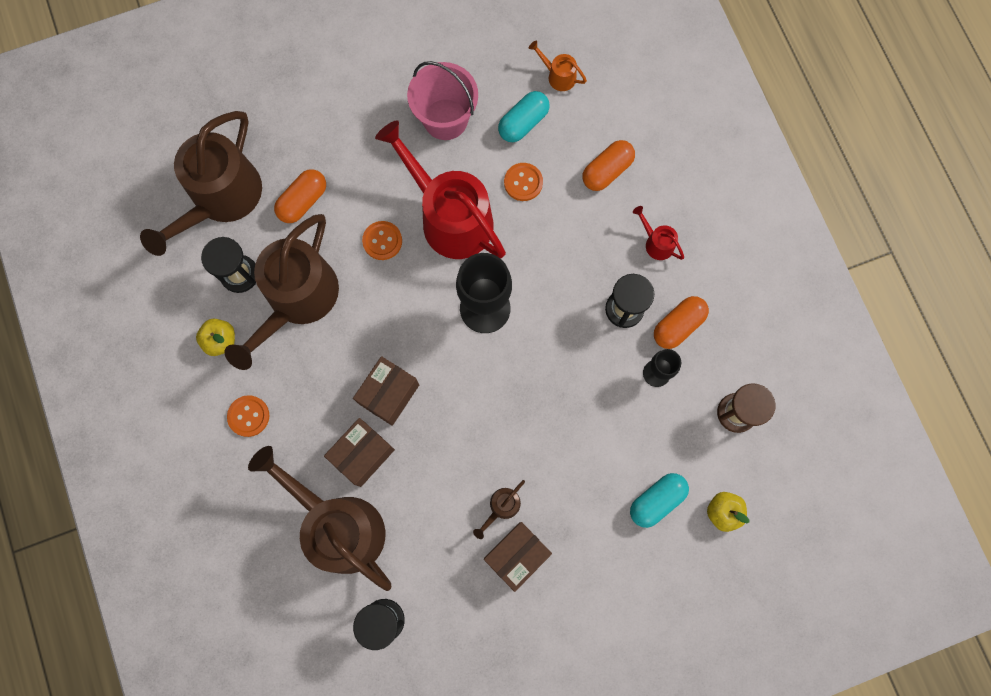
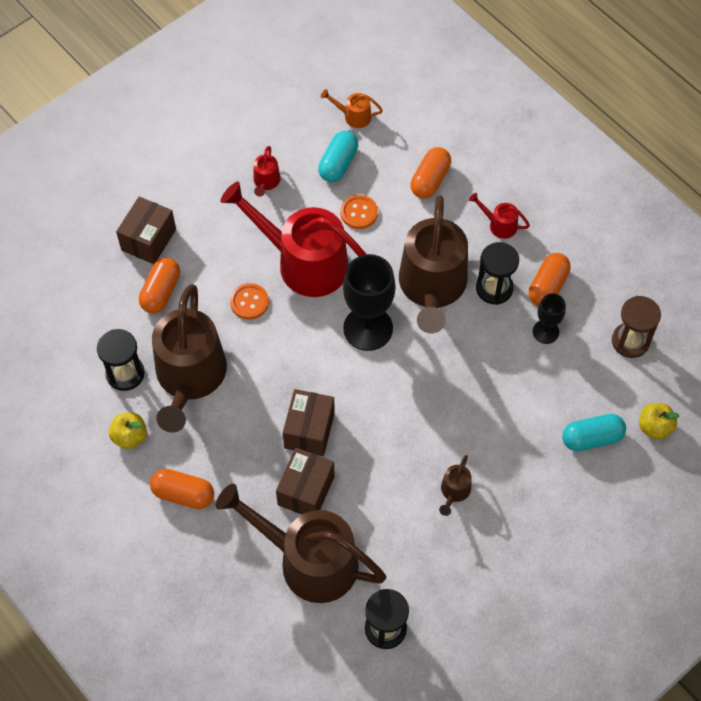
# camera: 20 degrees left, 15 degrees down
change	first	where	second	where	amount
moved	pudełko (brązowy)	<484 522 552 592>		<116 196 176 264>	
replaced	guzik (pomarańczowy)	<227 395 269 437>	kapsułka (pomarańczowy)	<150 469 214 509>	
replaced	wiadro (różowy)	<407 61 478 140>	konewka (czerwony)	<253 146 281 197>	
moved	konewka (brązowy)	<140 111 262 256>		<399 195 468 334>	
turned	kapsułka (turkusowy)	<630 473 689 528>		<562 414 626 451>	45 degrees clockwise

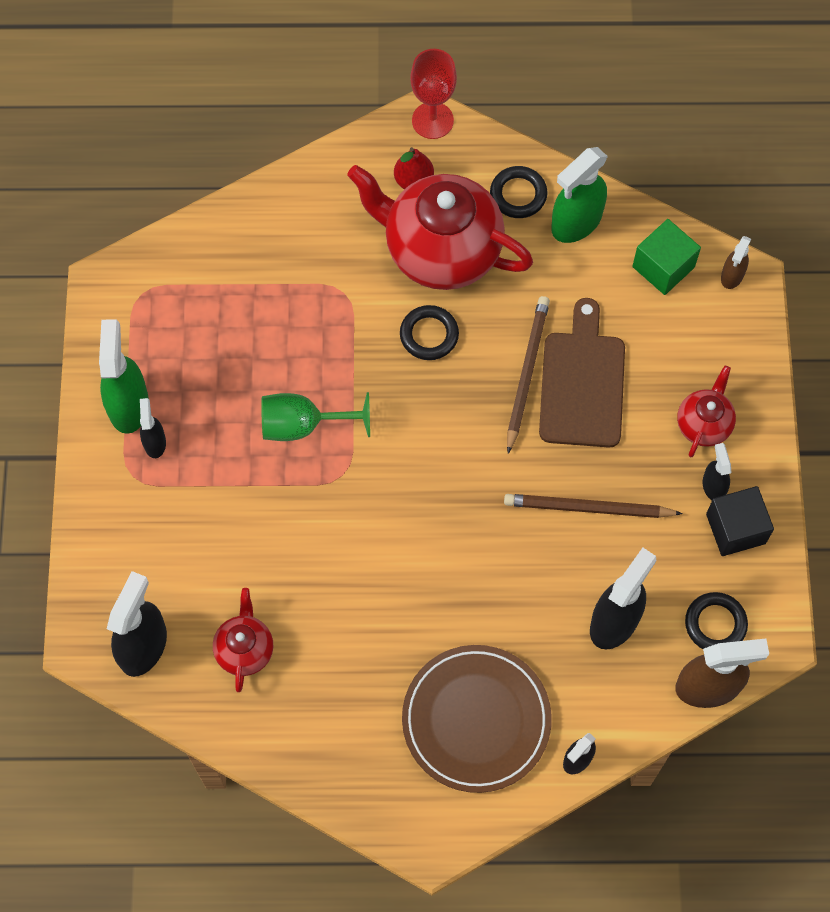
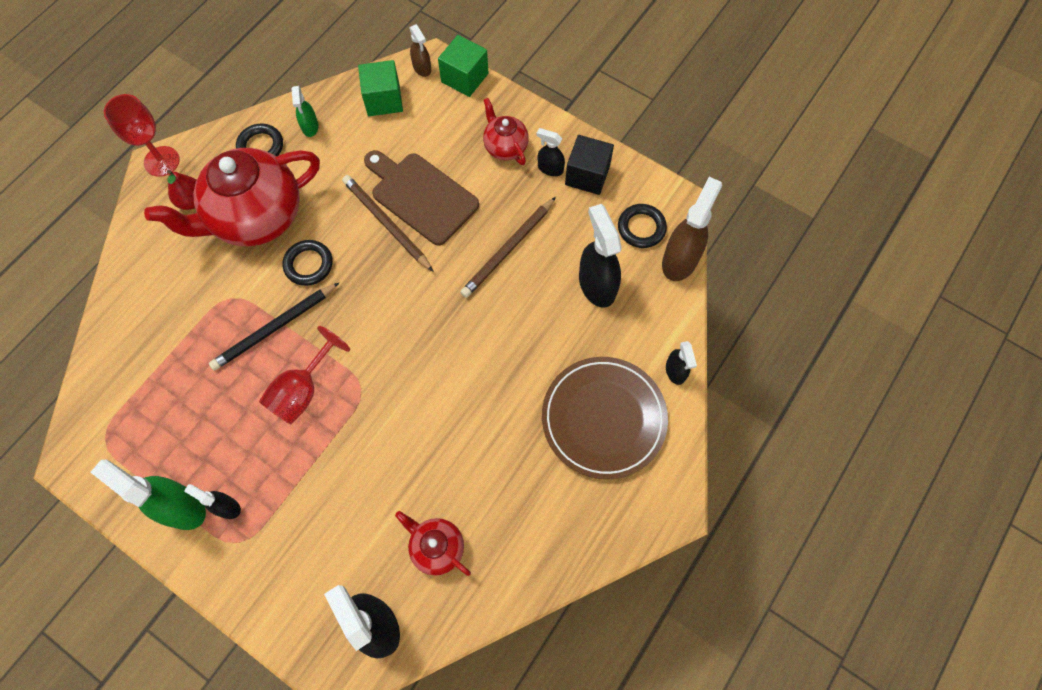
# camera: 55 degrees left, 0 degrees up
change	first	where	second	where	amount
added			ołówek (czarny)	<209 283 339 371>	
recoloured	kielich (zielony)	<261 392 370 441>	kielich (czerwony)	<259 326 350 424>	
resized	spryskiwacz (zielony)	<551 147 608 243>		<291 86 319 137>	x0.54
added			sześcian (zielony)	<438 35 488 97>	

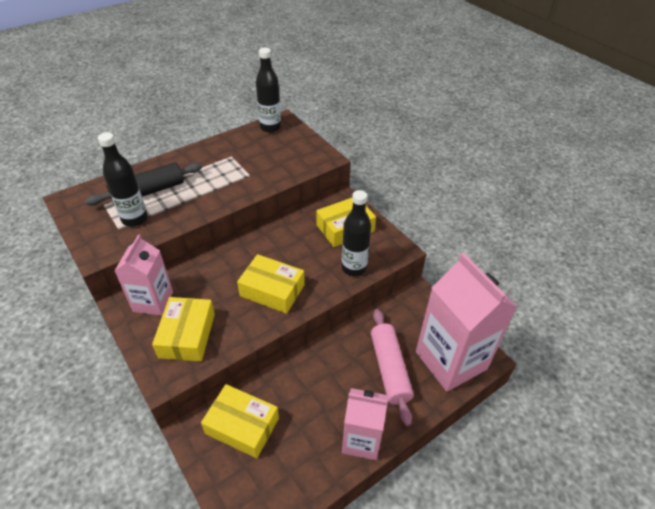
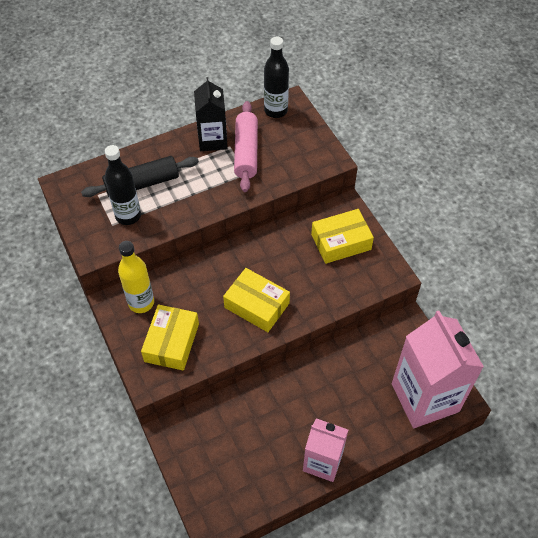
# camera: 10 degrees right, 10 degrees up
change	first	where	second	where	amount
replaced	karton mleka (różowy)	<115 234 173 316>	butelka (żółty)	<118 241 154 313>	
added			karton mleka (czarny)	<194 77 228 151>	
moved	wałek do ciasta (różowy)	<371 309 414 426>		<234 101 258 192>	
removed	pudełko (żółty)	<201 384 279 458>			
removed	butelka (czarny)	<341 190 371 276>			

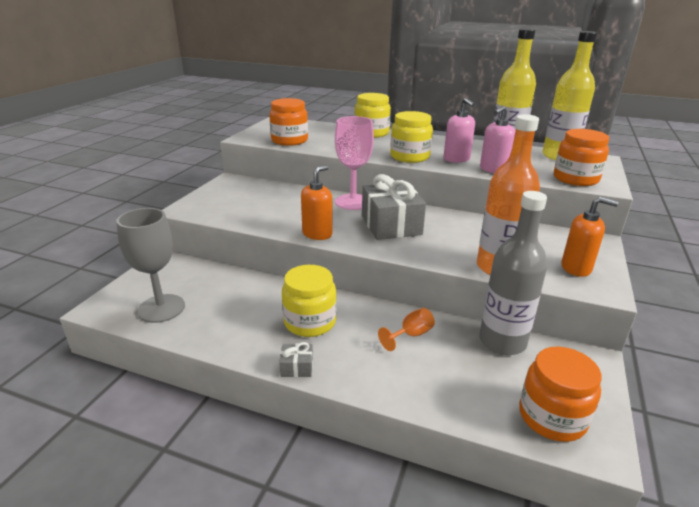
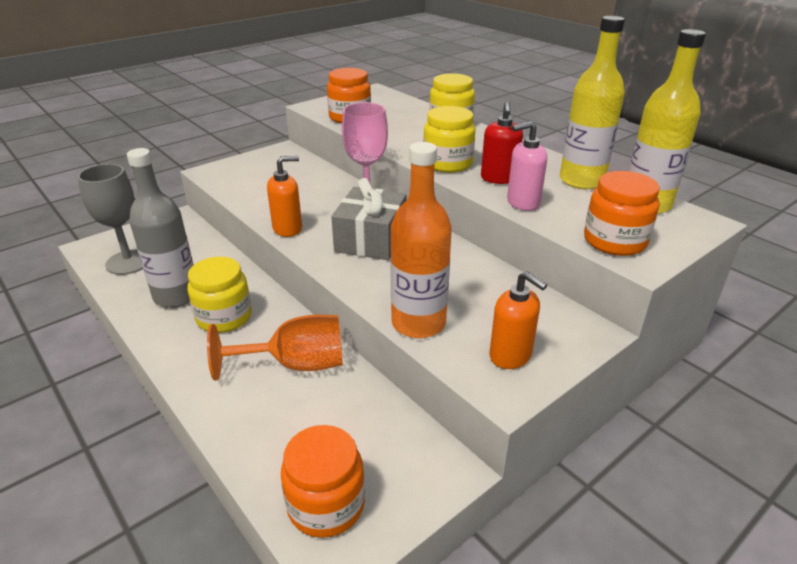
# camera: 30 degrees right, 5 degrees up
change	first	where	second	where	amount
moved	butelka (szary)	<479 191 548 355>		<127 148 194 308>	
resized	kielich (pomarańczowy)	<378 308 435 351>		<207 315 343 381>	x1.99
recoloured	dozownik mydła (różowy)	<444 98 475 163>	dozownik mydła (czerwony)	<481 102 523 184>	
removed	prezent (szary)	<279 342 313 377>			

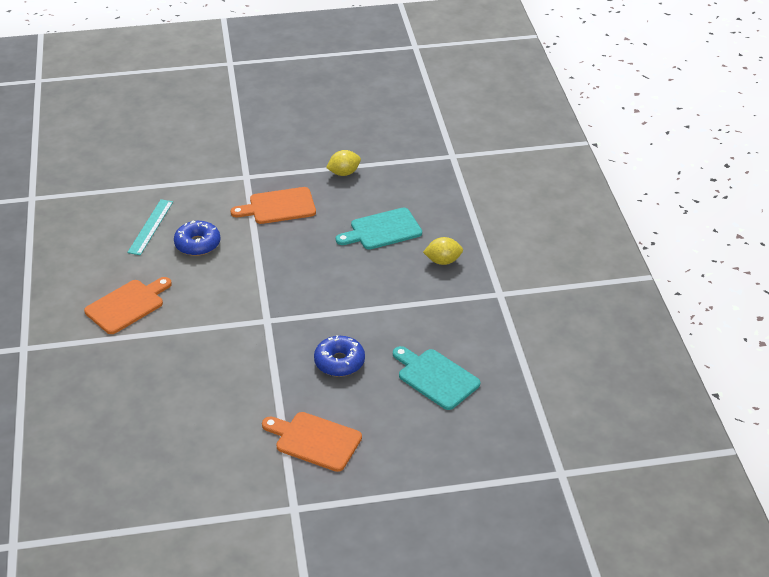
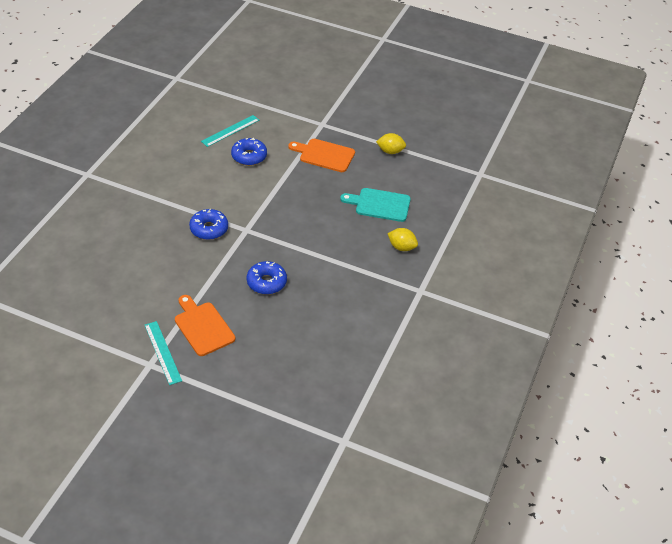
# camera: 30 degrees right, 5 degrees up
change	first	where	second	where	amount
added			linijka (turkusowy)	<145 321 182 385>	
added			donut (niebieski)	<189 209 228 240>	
removed	deska do krojenia (pomarańczowy)	<84 277 172 334>			
removed	deska do krojenia (turkusowy)	<393 346 480 410>			

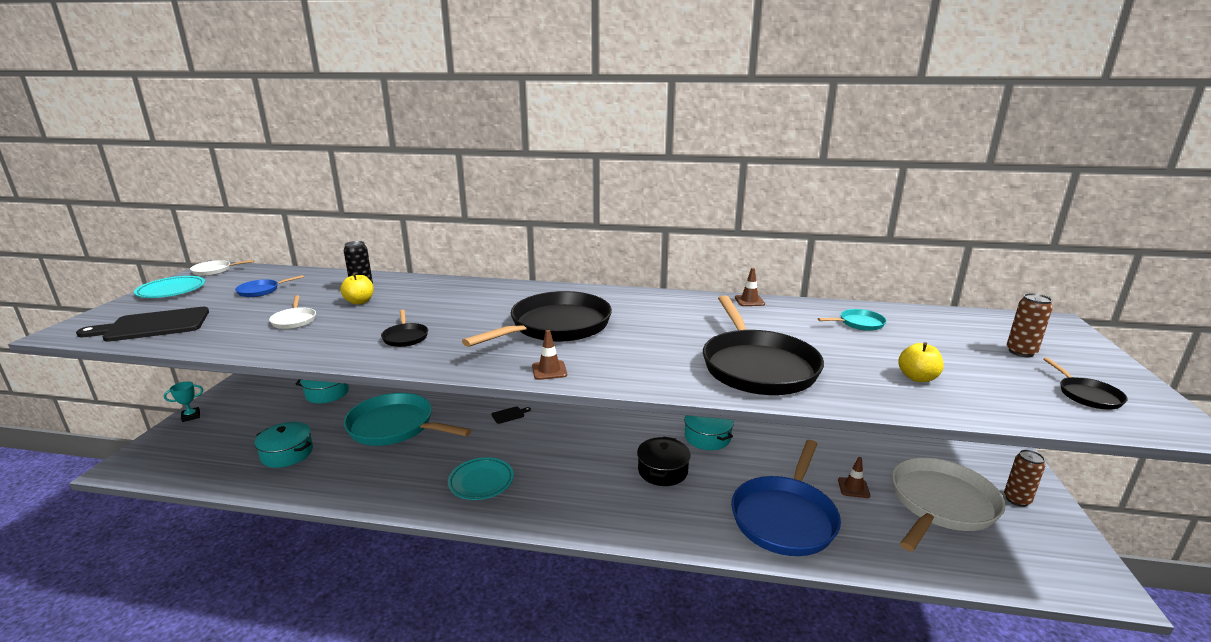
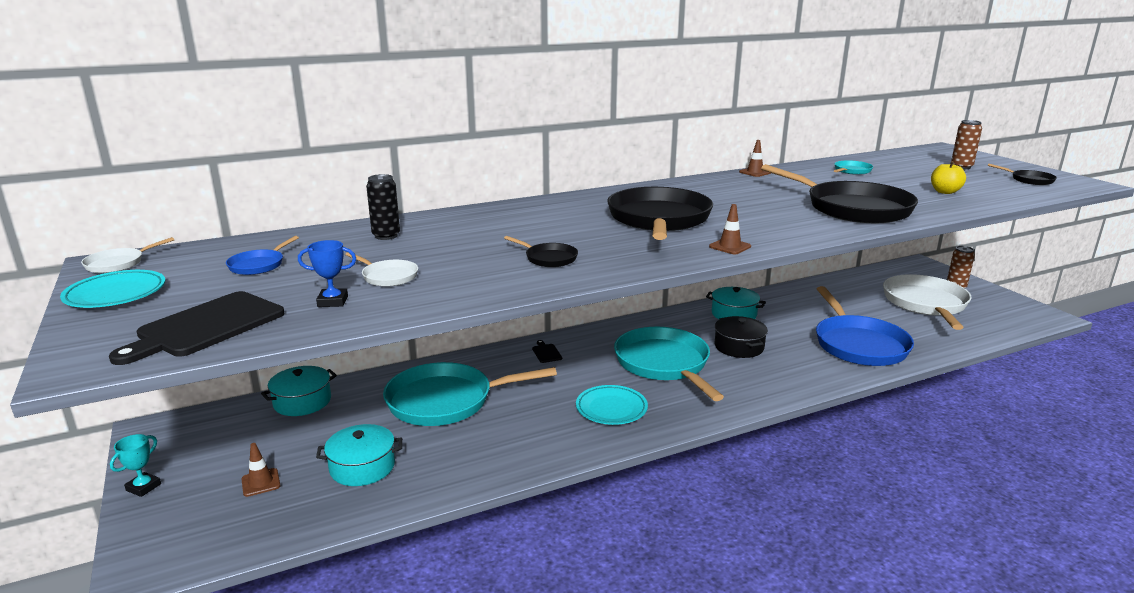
# camera: 35 degrees left, 0 degrees up
change	first	where	second	where	amount
moved	pachołek (brązowy)	<838 457 870 498>		<242 443 280 497>	
added			puchar (niebieski)	<298 240 356 307>	
turned	deska do krojenia (czarny)	<491 406 531 424>		<532 340 562 363>	45 degrees counterclockwise
added			patelnia (turkusowy)	<614 327 724 401>	
removed	jabłko (żółty)	<340 273 374 305>			

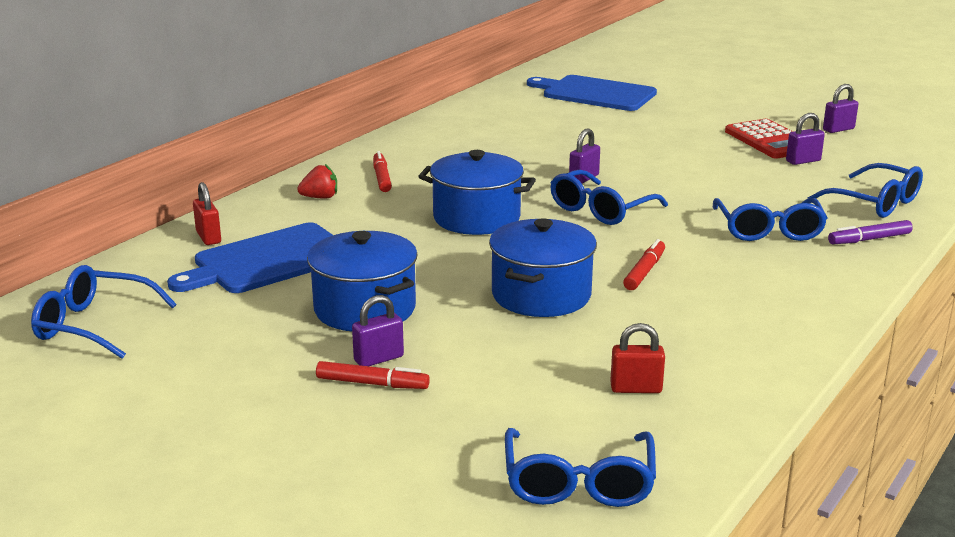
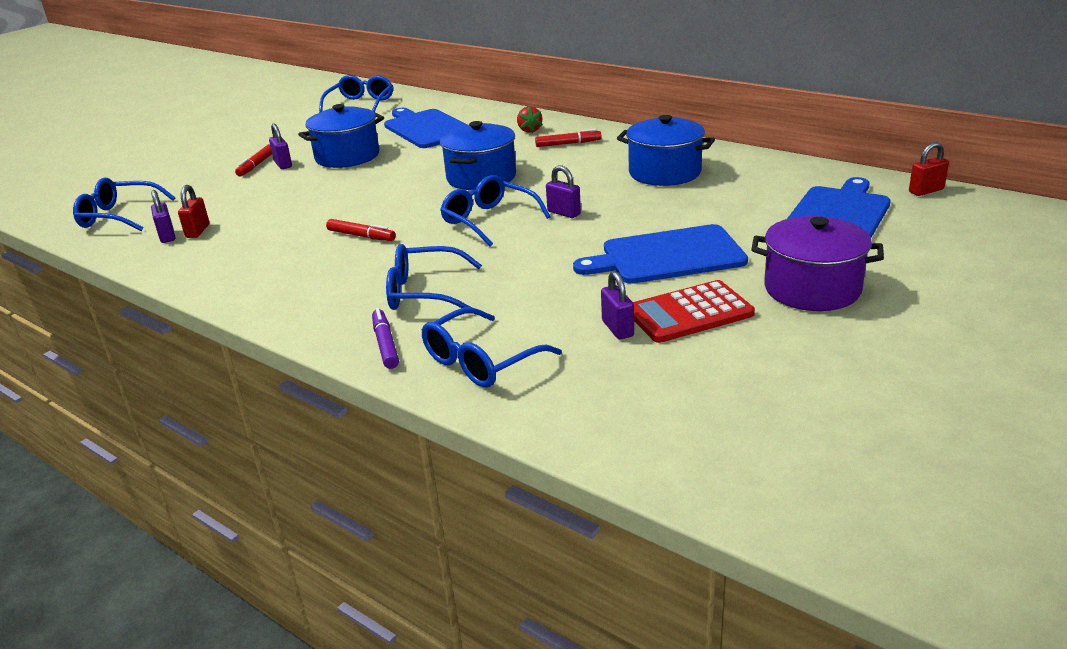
# camera: 95 degrees right, 5 degrees up
change	first	where	second	where	amount
moved	kłódka (fioletowy)	<823 84 858 133>		<151 190 175 243>	
added			deska do krojenia (niebieski)	<573 224 748 284>	
moved	garnek (niebieski)	<489 219 597 317>		<617 115 715 186>	
added			garnek (fioletowy)	<751 216 884 311>	
moved	kłódka (czerwony)	<193 182 221 245>		<909 142 949 196>	

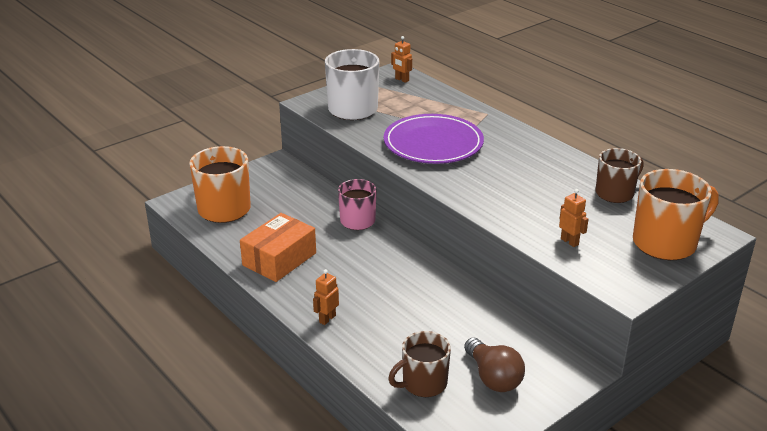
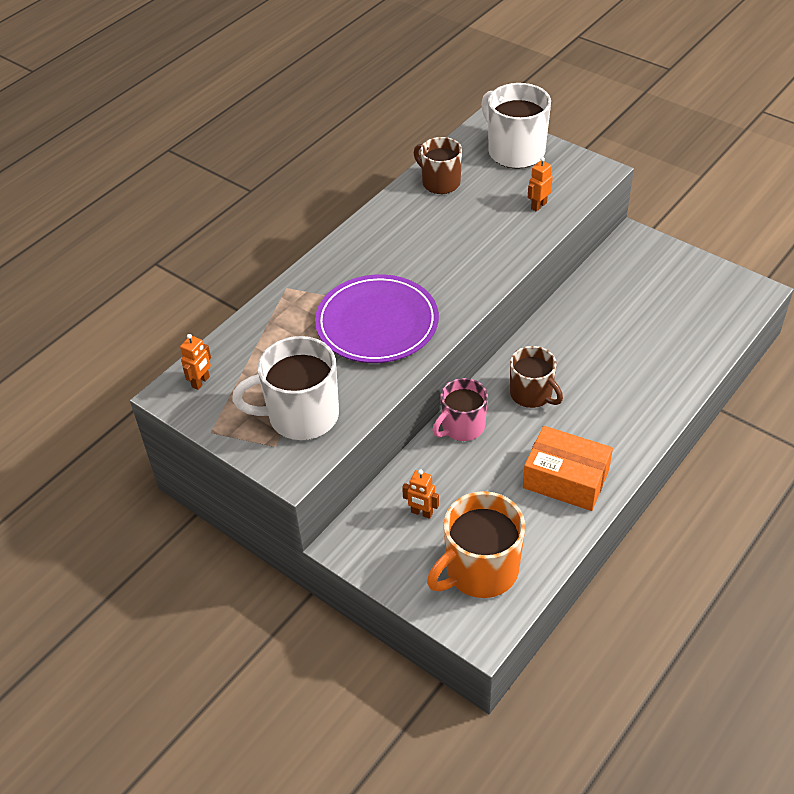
# camera: 100 degrees left, 15 degrees up
change	first	where	second	where	amount
moved	robot (pomarańczowy)	<313 269 339 325>		<402 470 439 519>	
recoloured	kubek (pomarańczowy)	<633 169 719 260>	kubek (biały)	<481 83 551 169>	
moved	kubek (brązowy)	<388 331 451 397>		<510 346 563 408>	
removed	żarówka (brązowy)	<464 338 525 392>			

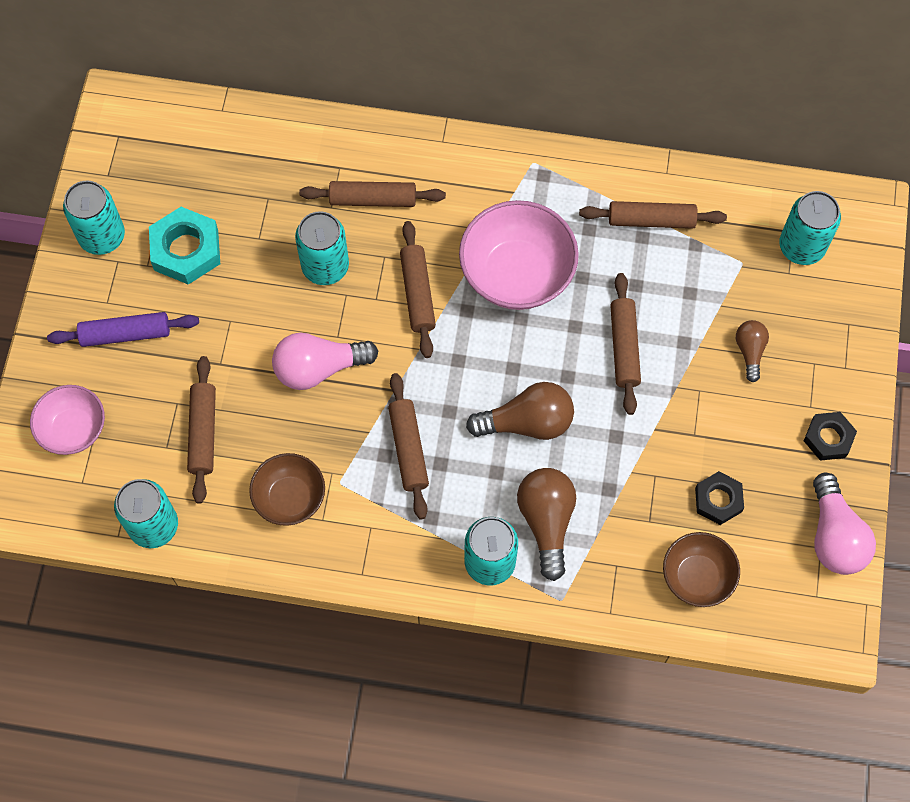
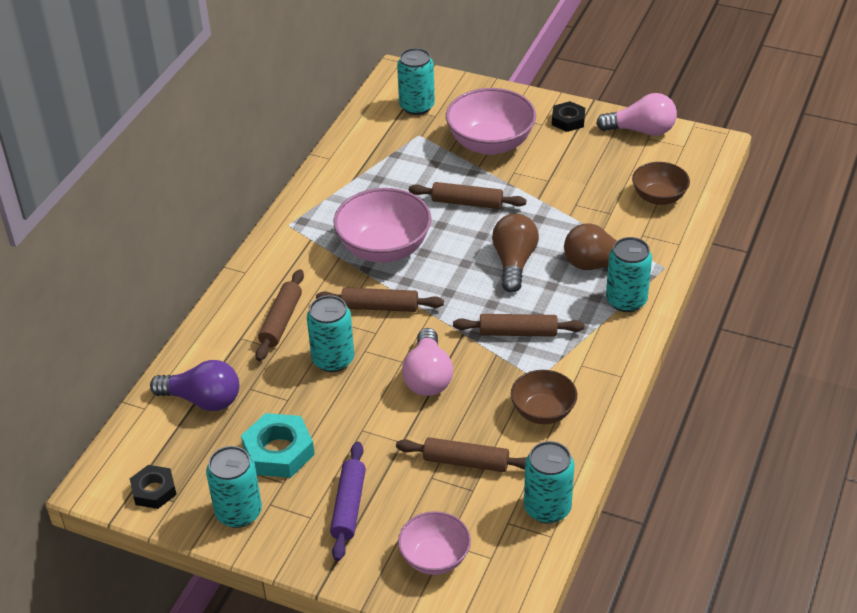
# camera: 75 degrees left, 25 degrees down
change	first	where	second	where	amount
moved	nakrętka (czarny)	<695 471 744 525>		<130 465 177 509>	
added			żarówka (fioletowy)	<150 360 239 411>	
replaced	żarówka (brązowy)	<736 320 769 382>	miska (różowy)	<446 88 536 155>	
removed	wałek do ciasta (brązowy)	<579 201 727 229>			

